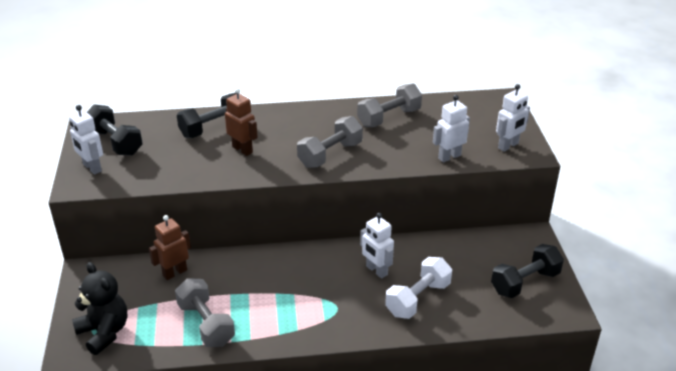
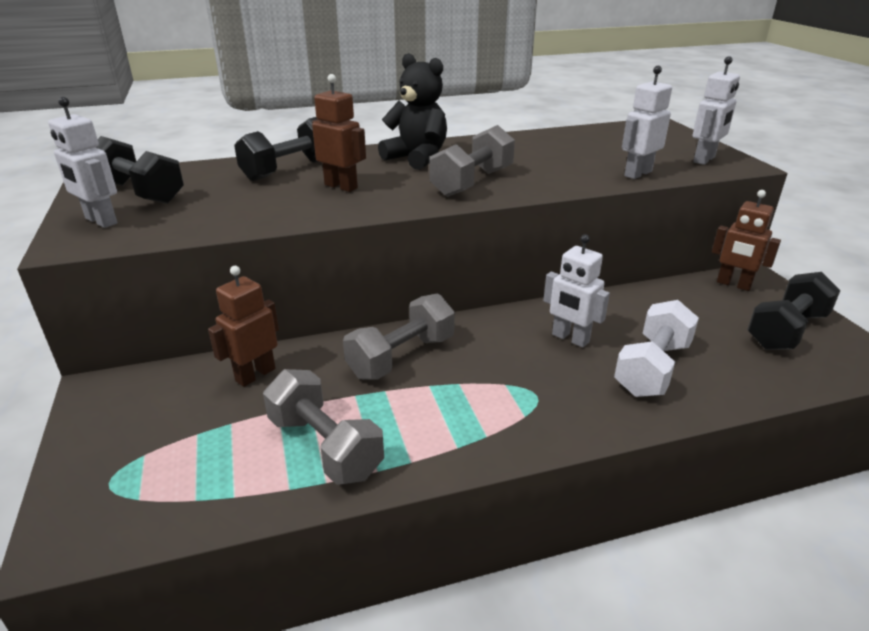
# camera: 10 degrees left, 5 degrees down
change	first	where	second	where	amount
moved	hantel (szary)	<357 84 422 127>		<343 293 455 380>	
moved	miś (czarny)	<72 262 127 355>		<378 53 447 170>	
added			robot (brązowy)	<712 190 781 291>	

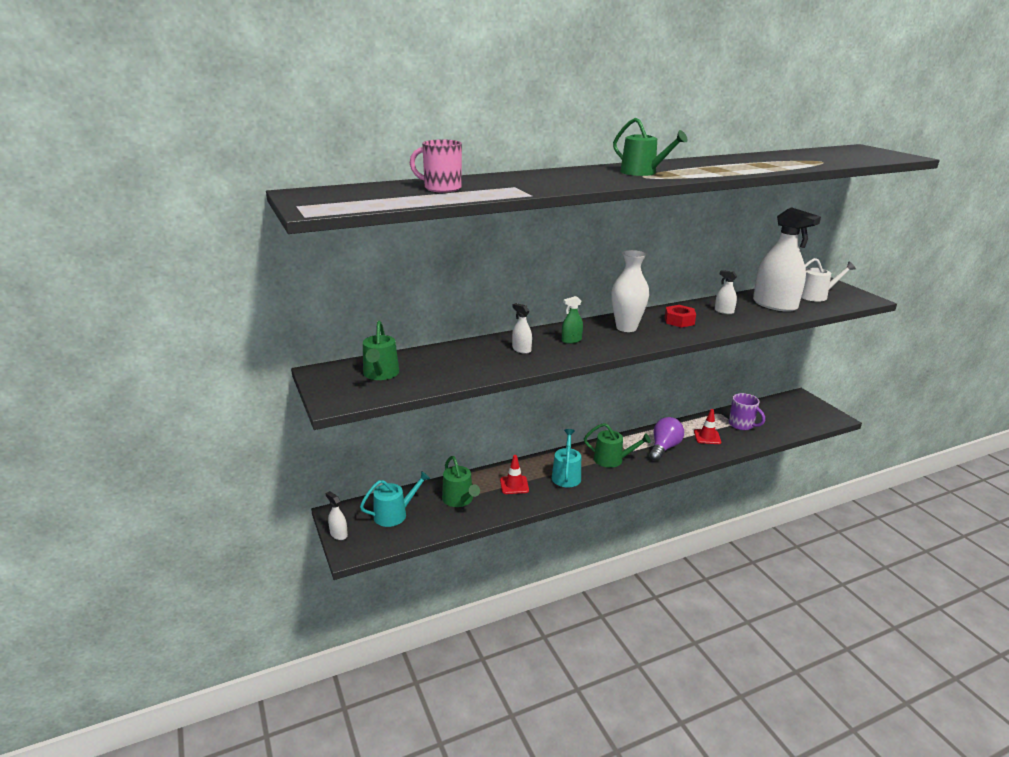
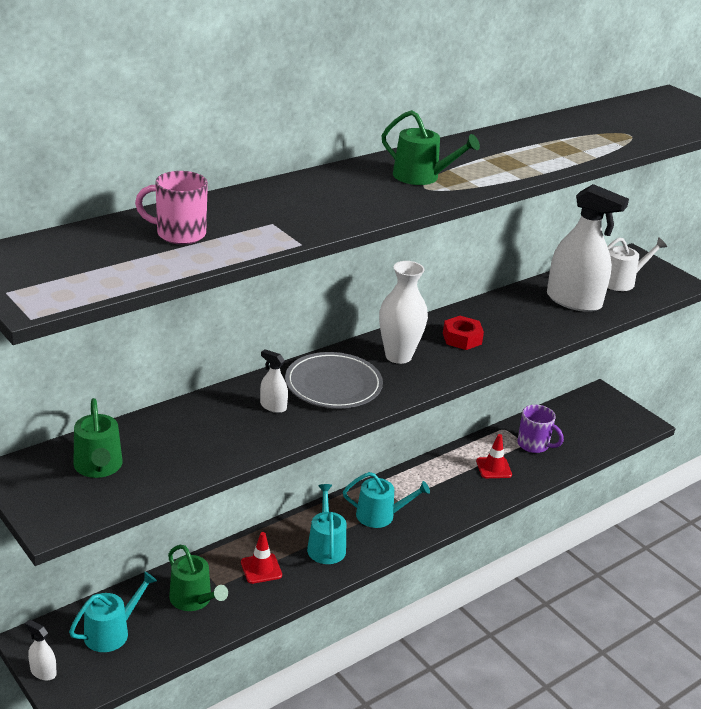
# camera: 15 degrees left, 5 degrees up
change	first	where	second	where	amount
replaced	spryskiwacz (zielony)	<562 296 583 344>	talerz (szary)	<285 352 383 408>	
recoloured	konewka (zielony)	<584 423 651 468>	konewka (turkusowy)	<343 472 430 528>	
removed	żarówka (fioletowy)	<649 417 684 461>			
removed	spryskiwacz (biały)	<715 270 737 314>			

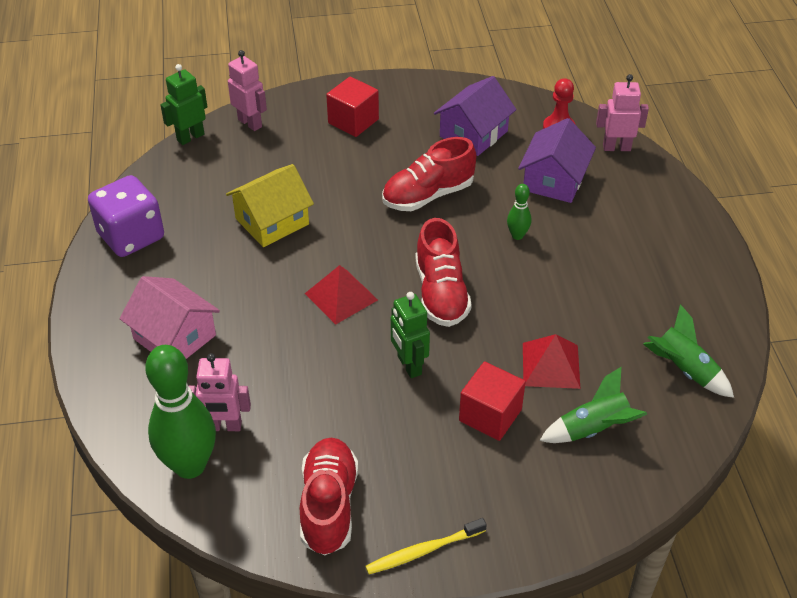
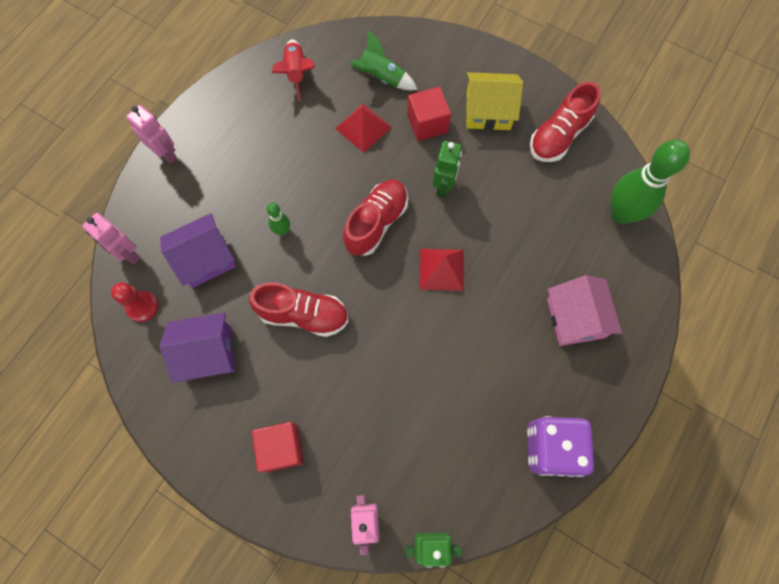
# camera: 140 degrees left, 25 degrees up
change	first	where	second	where	amount
moved	robot (różowy)	<188 353 251 431>		<126 105 177 164>	
recoloured	rakieta (zielony)	<643 304 734 398>	rakieta (czerwony)	<272 39 315 101>	
moved	domek (żółty)	<226 164 314 247>		<466 72 523 130>	
removed	szczoteczka do zębów (żółty)	<365 518 487 574>			

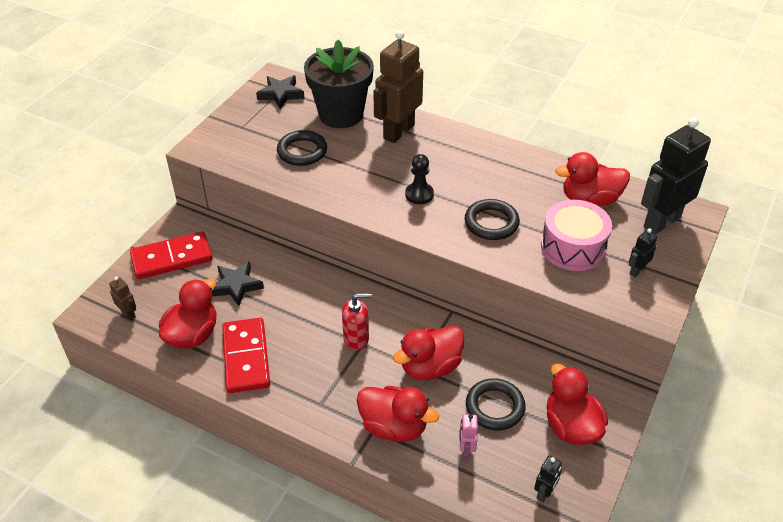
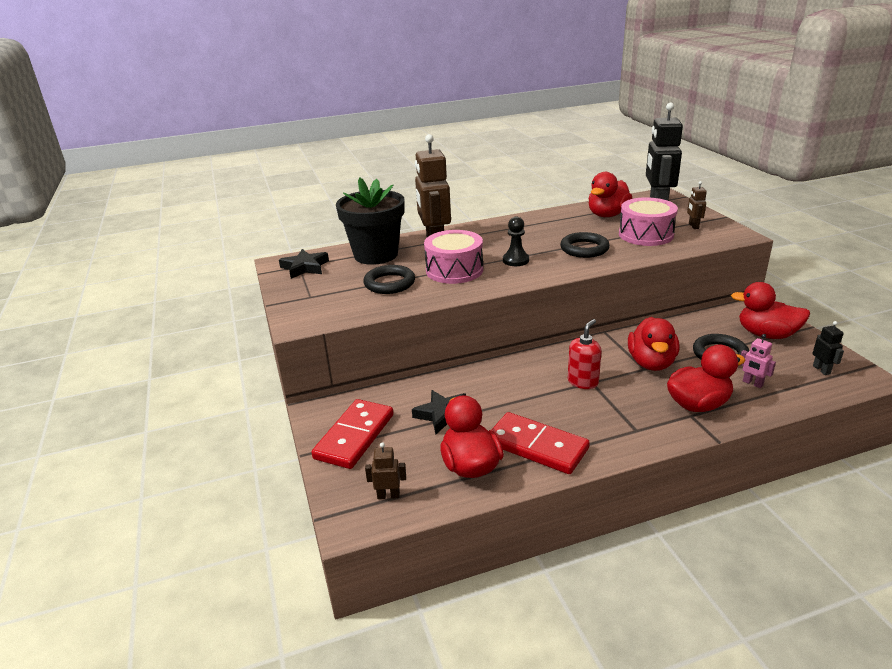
# camera: 45 degrees left, 15 degrees down
change	first	where	second	where	amount
added			bęben (różowy)	<424 230 483 284>	
recoloured	robot (czarny)	<629 228 657 277>	robot (brązowy)	<687 181 707 229>	

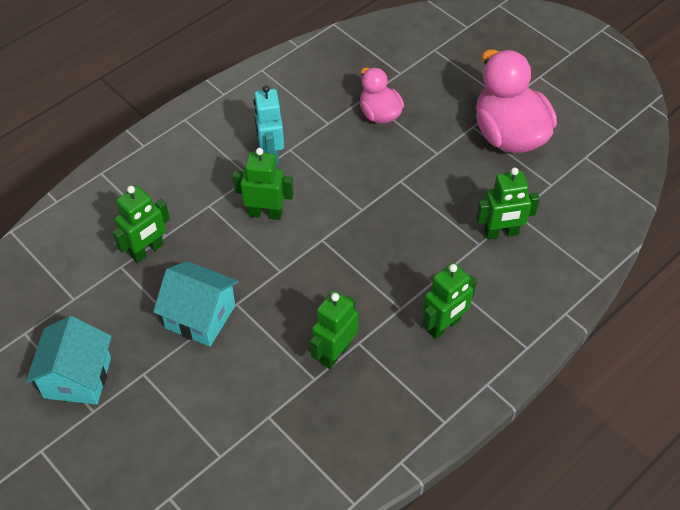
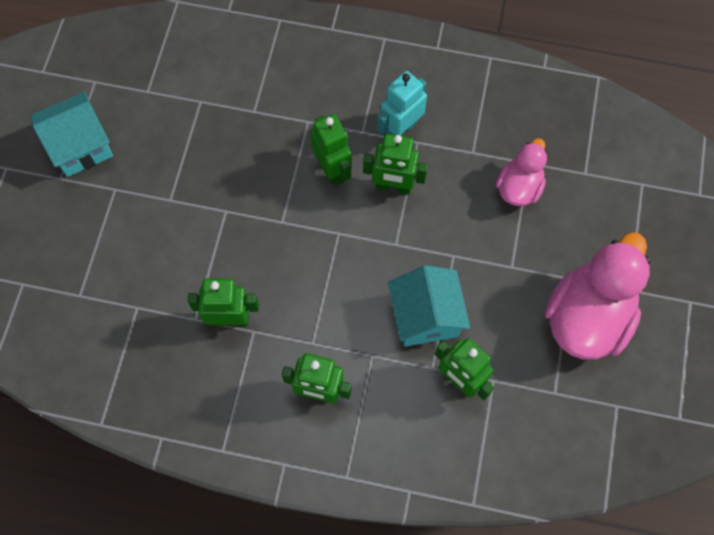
# camera: 55 degrees right, 15 degrees up
change	first	where	second	where	amount
moved	robot (zielony)	<113 186 170 263>		<363 134 428 195>	
moved	domek (turkusowy)	<153 261 239 347>		<388 265 470 347>	

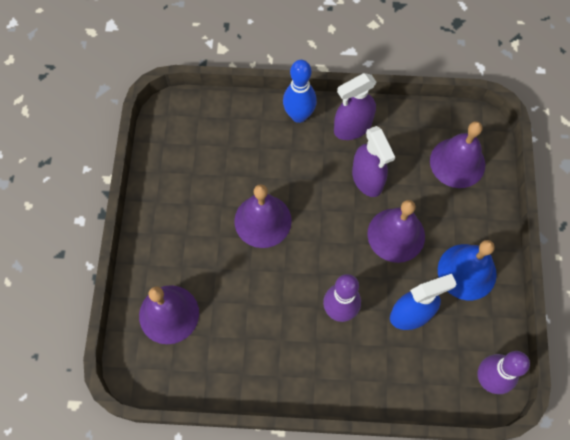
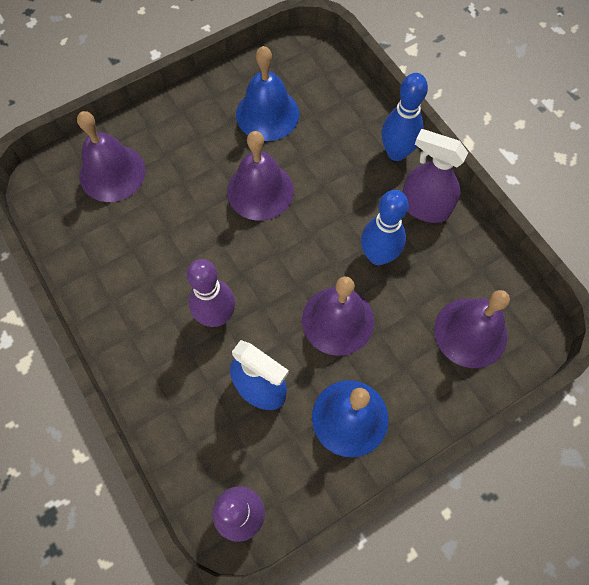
# camera: 55 degrees right, 0 degrees up
change	first	where	second	where	amount
added			dzwonek (niebieski)	<236 46 299 141>	
replaced	spryskiwacz (fioletowy)	<352 126 395 197>	kręgiel (niebieski)	<361 190 408 265>	

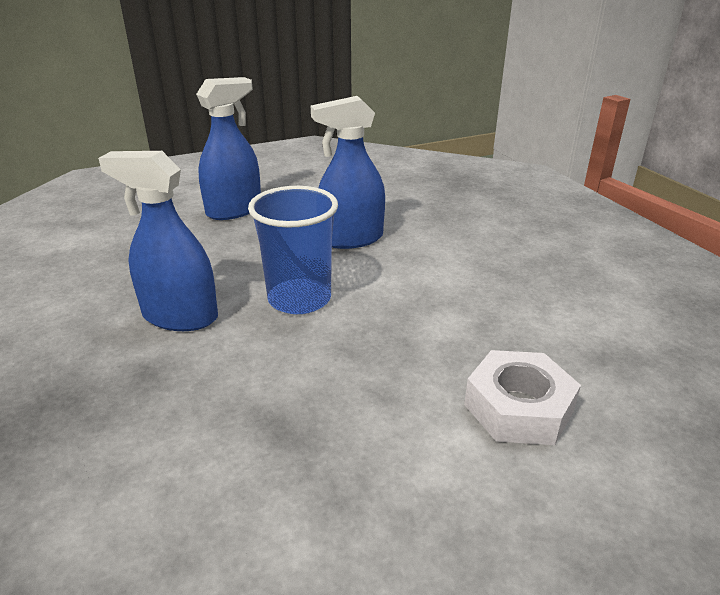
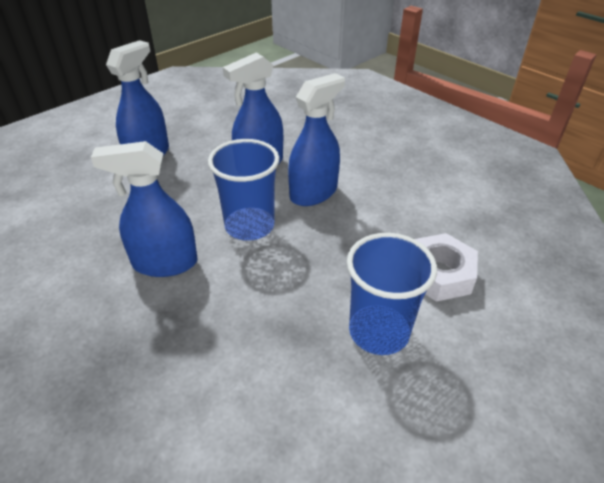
# camera: 20 degrees left, 10 degrees up
change	first	where	second	where	amount
added			spryskiwacz (niebieski)	<288 73 345 206>	
added			szklanka (niebieski)	<347 233 437 355>	

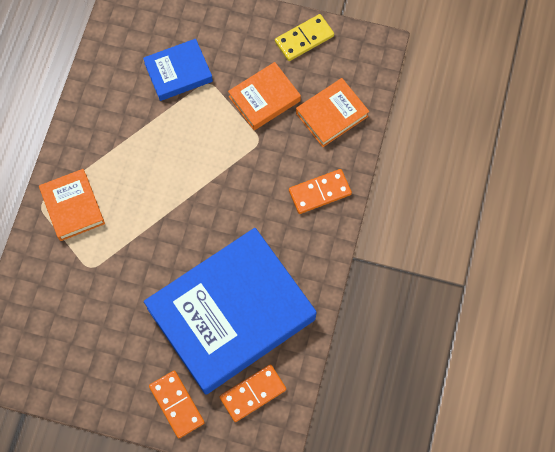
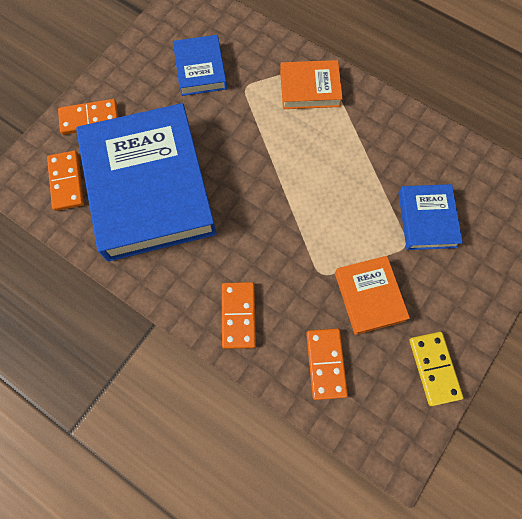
# camera: 110 degrees right, 0 degrees up
change	first	where	second	where	amount
added			książka (niebieski)	<173 35 227 96>	
replaced	książka (pomarańczowy)	<296 78 370 147>	kostka domina (pomarańczowy)	<306 328 348 400>	

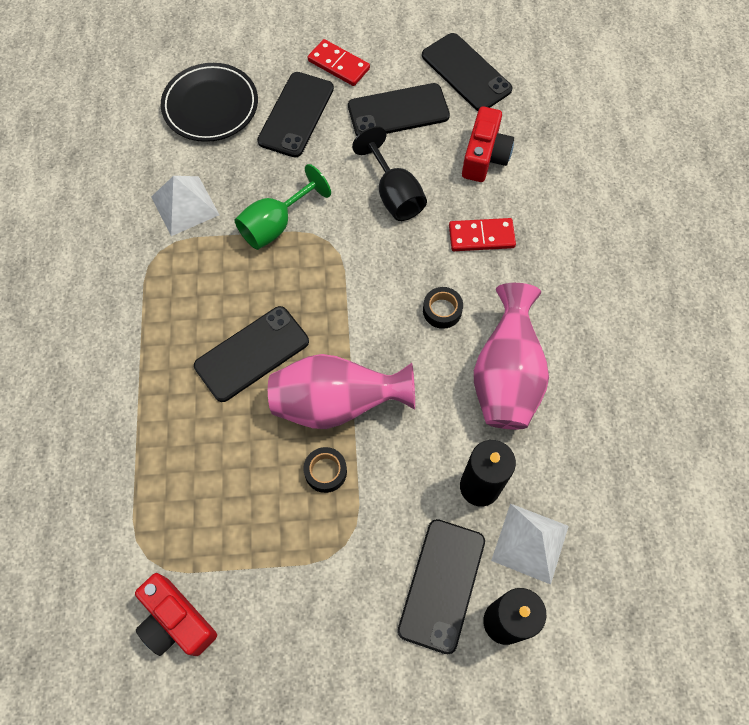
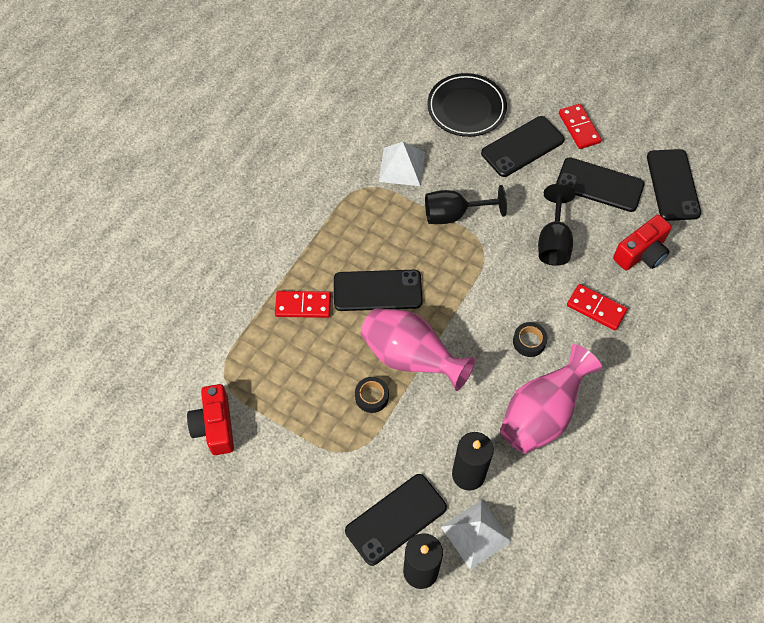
# camera: 35 degrees right, 5 degrees down
change	first	where	second	where	amount
added			kostka domina (czerwony)	<275 291 331 318>	
recoloured	kielich (zielony)	<235 164 331 250>	kielich (czarny)	<425 185 507 224>	

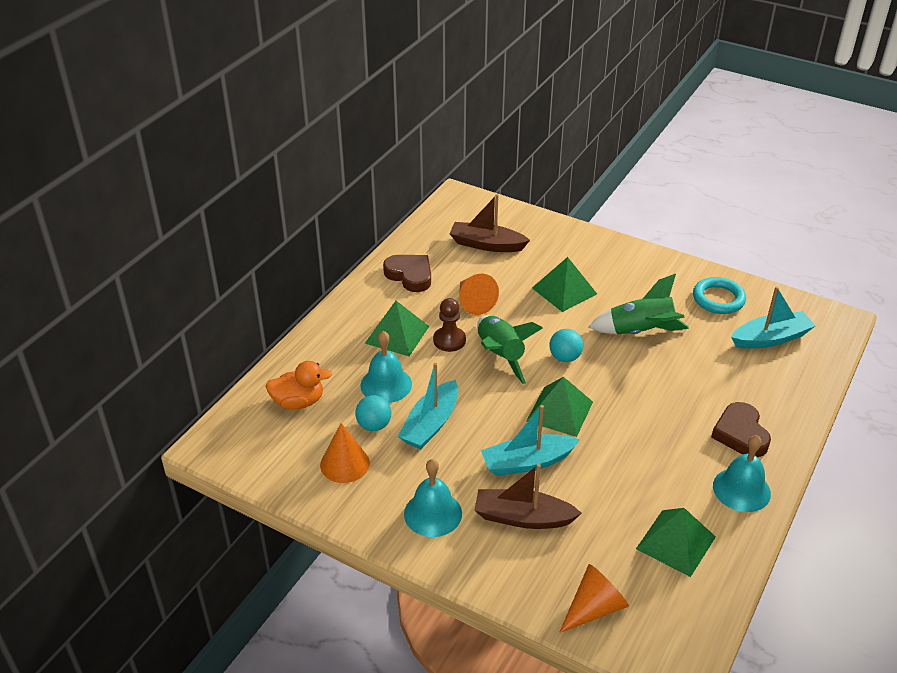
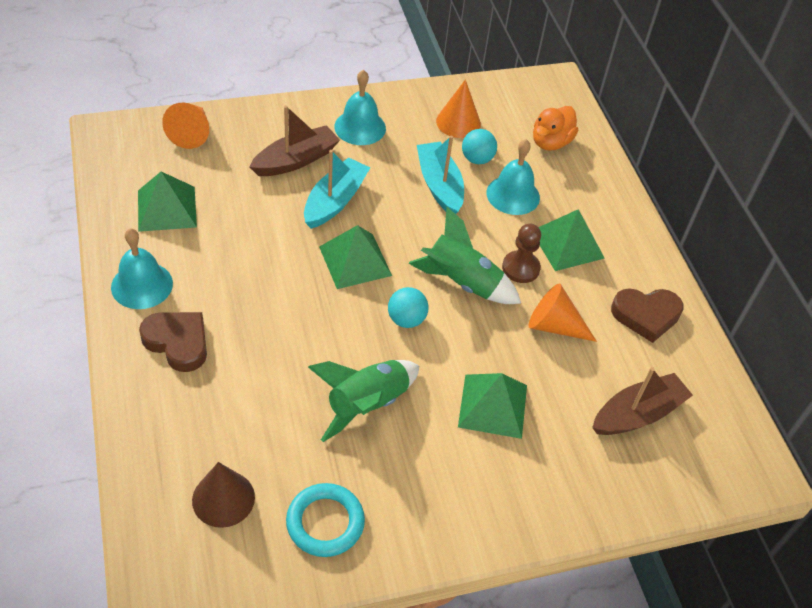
# camera: 130 degrees right, 10 degrees up
change	first	where	second	where	amount
replaced	łódka (turkusowy)	<731 286 816 349>	stożek (brązowy)	<192 462 255 528>	

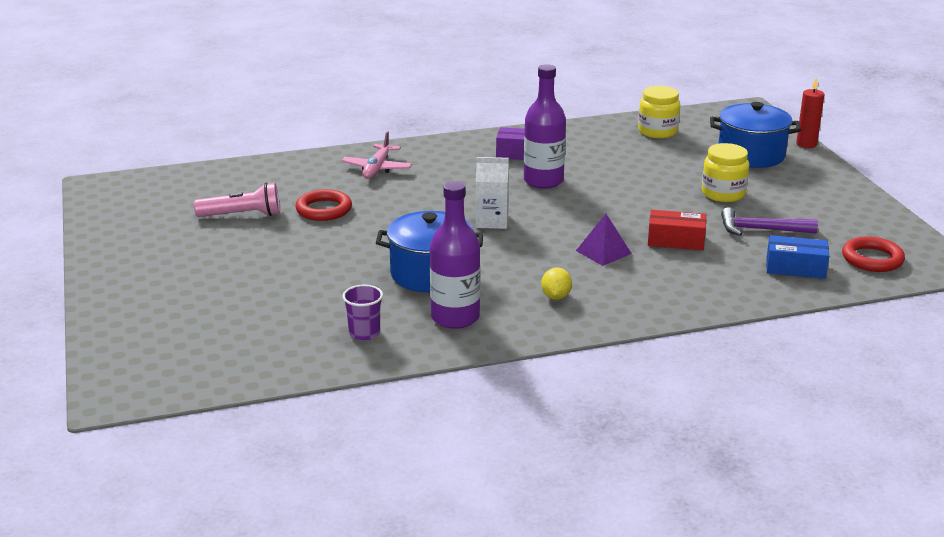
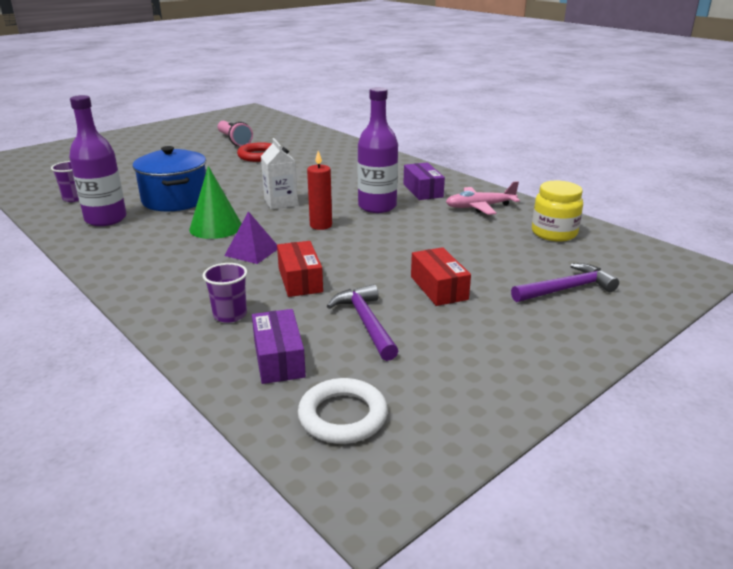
# camera: 65 degrees right, 0 degrees up
change	first	where	second	where	amount
added			stożek (zielony)	<189 166 242 239>	
added			szklanka (fioletowy)	<203 263 247 323>	
recoloured	pudełko (niebieski)	<766 235 829 279>	pudełko (fioletowy)	<252 309 306 384>	
recoloured	pierścień (czerwony)	<842 236 905 272>	pierścień (biały)	<298 378 388 444>	
moved	świeca (czerwony)	<796 78 825 148>		<307 151 332 230>	
replaced	słoik (żółty)	<702 143 749 202>	pudełko (czerwony)	<411 247 471 306>	
moved	samolot (różowy)	<342 131 412 179>		<446 181 520 215>	
replaced	garnek (niebieski)	<710 102 801 168>	młotek (fioletowy)	<511 263 619 302>	
removed	cytryna (żółty)	<541 267 572 300>			

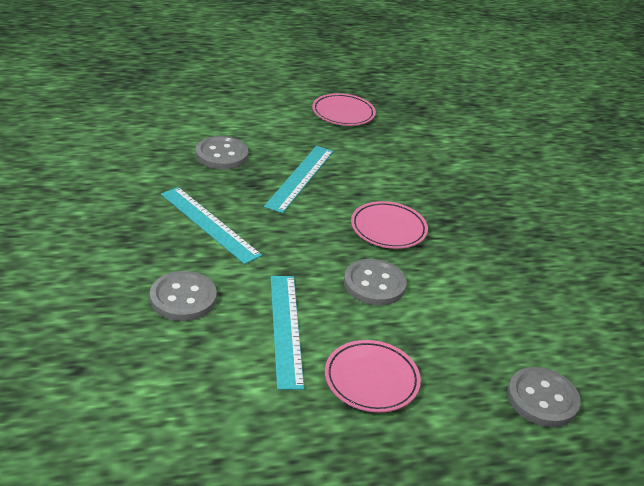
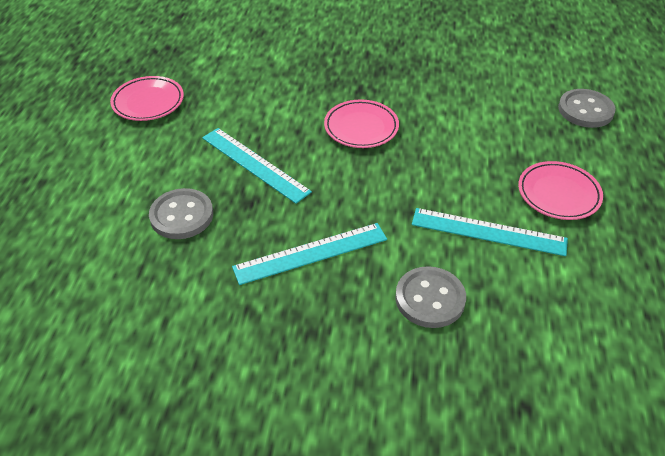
# camera: 65 degrees left, 10 degrees up
change	first	where	second	where	amount
removed	guzik (szary)	<344 259 407 306>			

